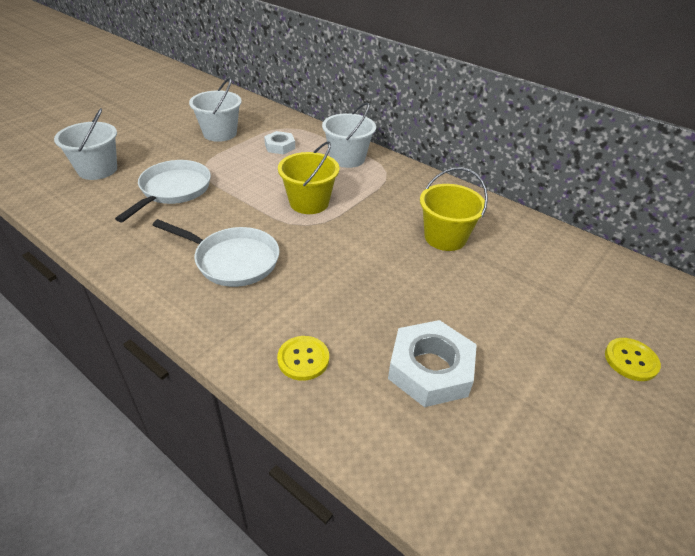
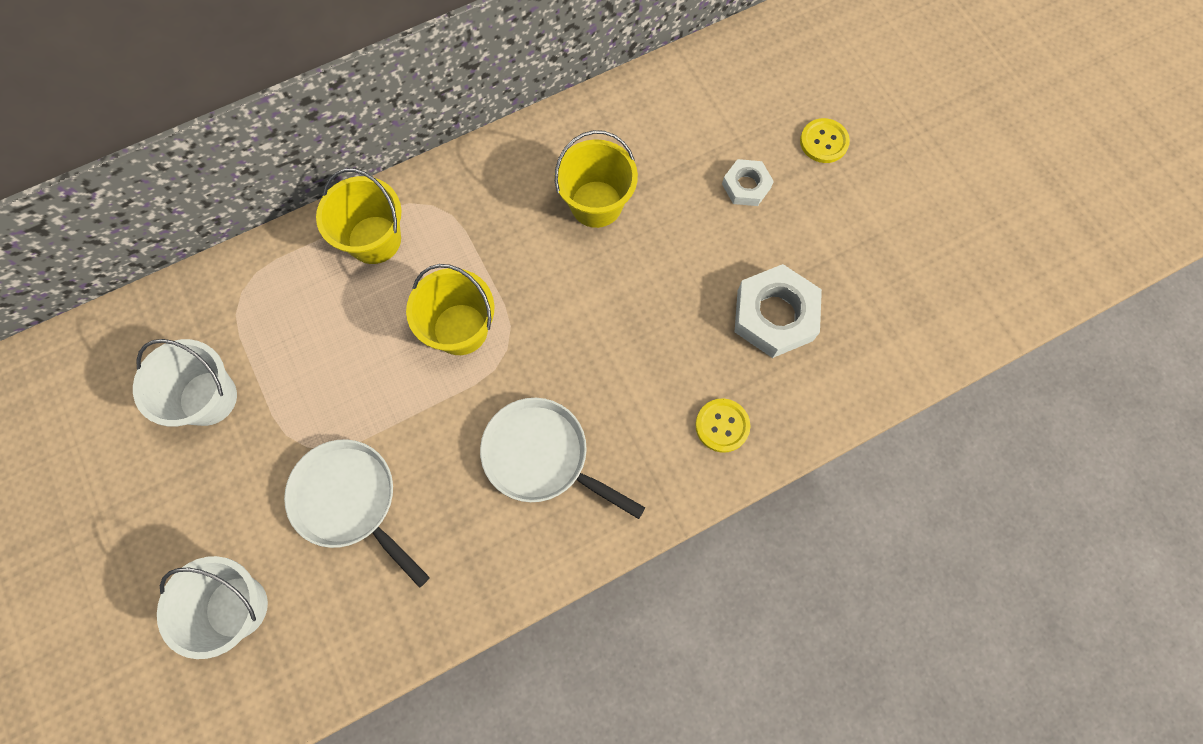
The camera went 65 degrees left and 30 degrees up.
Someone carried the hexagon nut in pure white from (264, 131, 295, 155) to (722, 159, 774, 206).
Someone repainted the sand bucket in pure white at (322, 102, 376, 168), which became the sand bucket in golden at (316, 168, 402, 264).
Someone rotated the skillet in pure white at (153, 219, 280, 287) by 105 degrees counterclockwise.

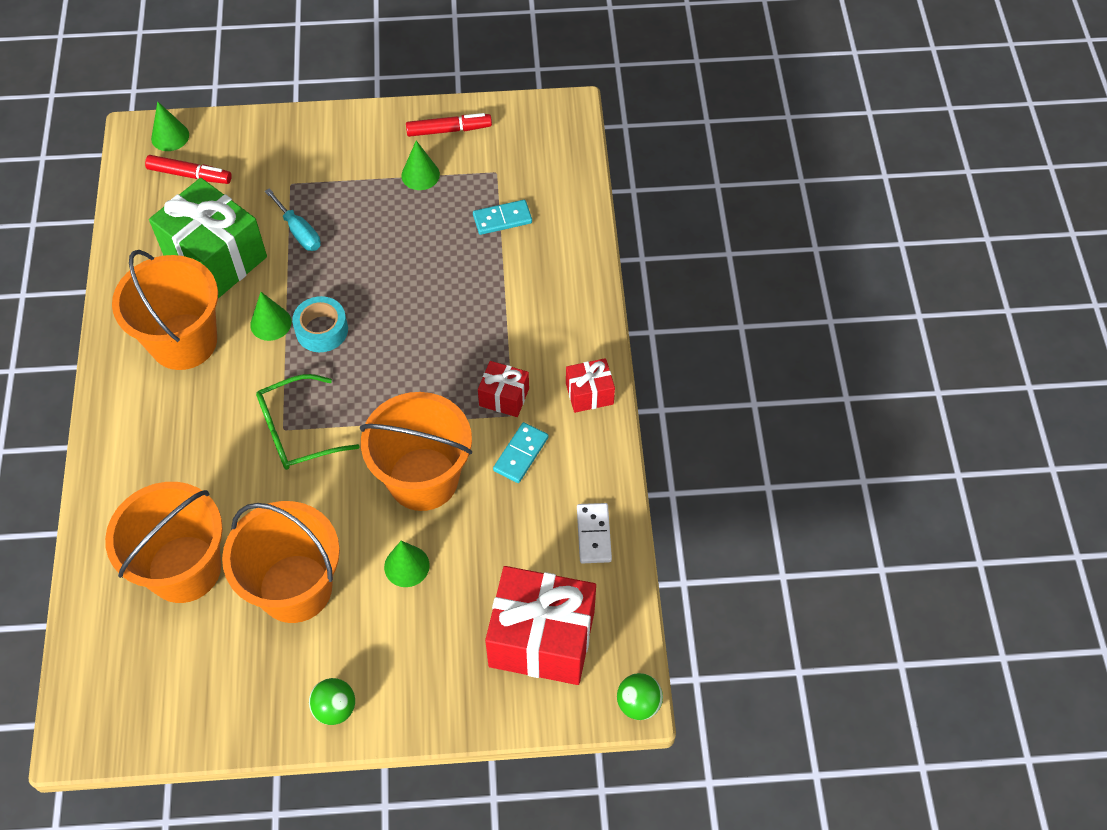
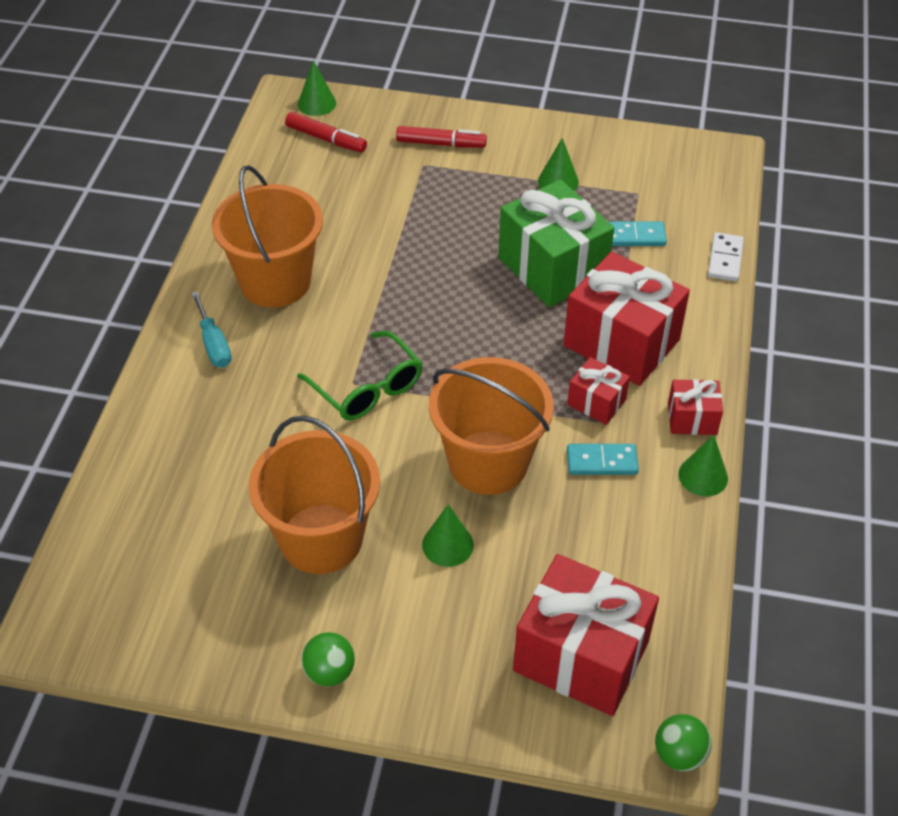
The camera went 15 degrees right and 10 degrees down.
Someone took away the sand bucket in bright orange at (105, 482, 223, 603).
Someone took away the roll of tape in turquoise at (292, 296, 348, 352).
Someone put down the wrapped gift in red at (563, 251, 690, 386).
Someone carried the wrapped gift in leaf-green from (149, 178, 267, 298) to (498, 179, 614, 307).
Someone carried the solid cone in leaf-green from (250, 292, 292, 341) to (678, 435, 728, 497).
Someone carried the flat screwdriver in turquoise from (265, 188, 321, 251) to (191, 291, 232, 368).
Someone carried the marker pen in red from (406, 113, 492, 137) to (396, 126, 487, 148).
Someone carried the domino in pure white from (577, 503, 612, 563) to (708, 232, 744, 282).
Someone rotated the spectacles in leaf-green at (256, 374, 360, 470) by 120 degrees counterclockwise.
Someone rotated the domino in turquoise at (493, 422, 548, 483) by 45 degrees clockwise.

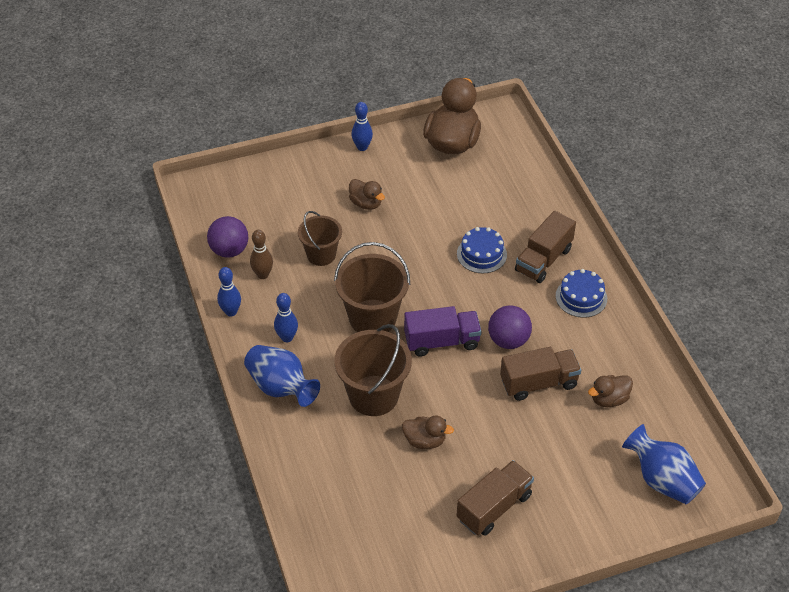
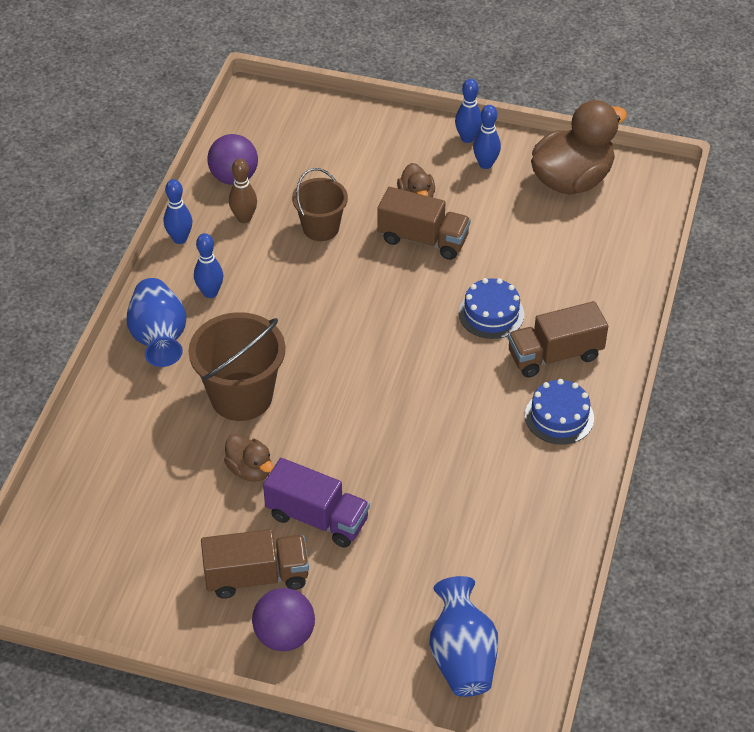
The camera went 35 degrees right and 0 degrees up.
Someone took away the sand bucket in brown at (334, 242, 410, 332).
Someone took away the rubber duck in brown at (588, 375, 633, 407).
Someone put down the tenpin in blue at (473, 105, 501, 169).
Someone carried the toy truck in purple from (404, 306, 482, 357) to (263, 458, 370, 548).
Someone carried the play ball in purple from (488, 305, 532, 349) to (252, 588, 315, 651).
Someone carried the toy truck in brown from (500, 347, 581, 401) to (377, 187, 471, 260).

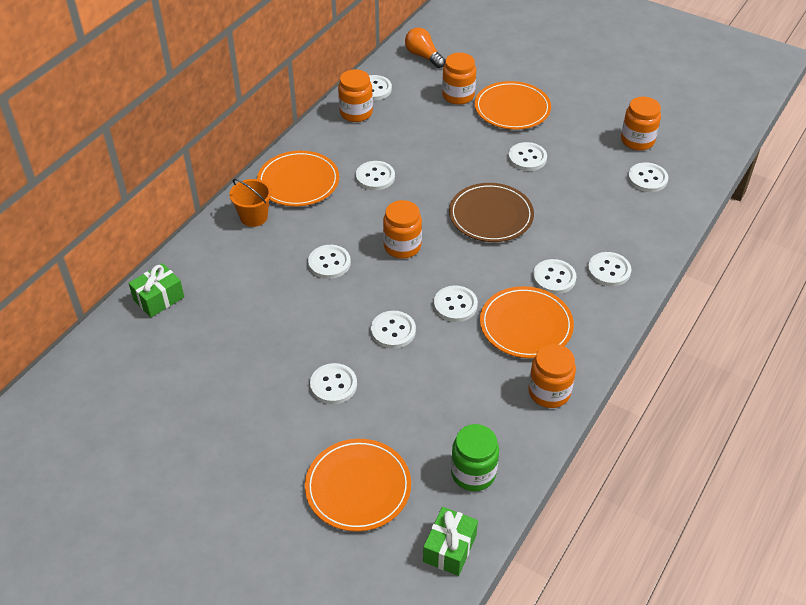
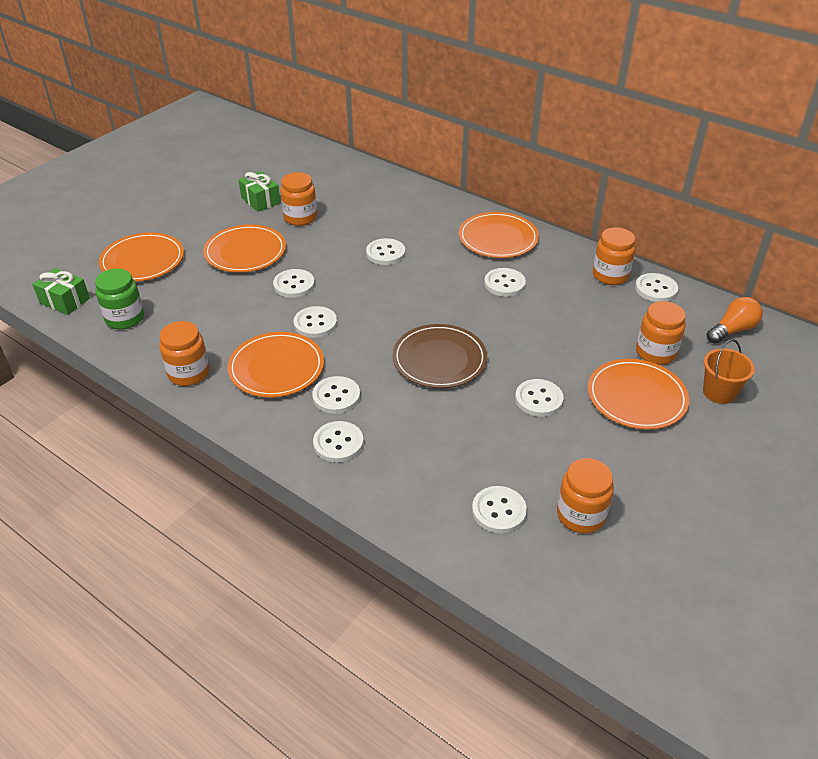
The camera went 95 degrees right and 5 degrees down.
Someone carried the wrapped gift in leaf-green from (129, 263, 184, 317) to (239, 171, 280, 212).
Someone carried the sand bucket in bright orange from (229, 179, 272, 227) to (703, 339, 755, 404).
Someone carried the jar in bright orange from (383, 200, 422, 259) to (280, 172, 317, 226).
Someone swapped the sewing button in pure white at (310, 363, 357, 404) for the flat dish in bright orange at (203, 224, 286, 273).

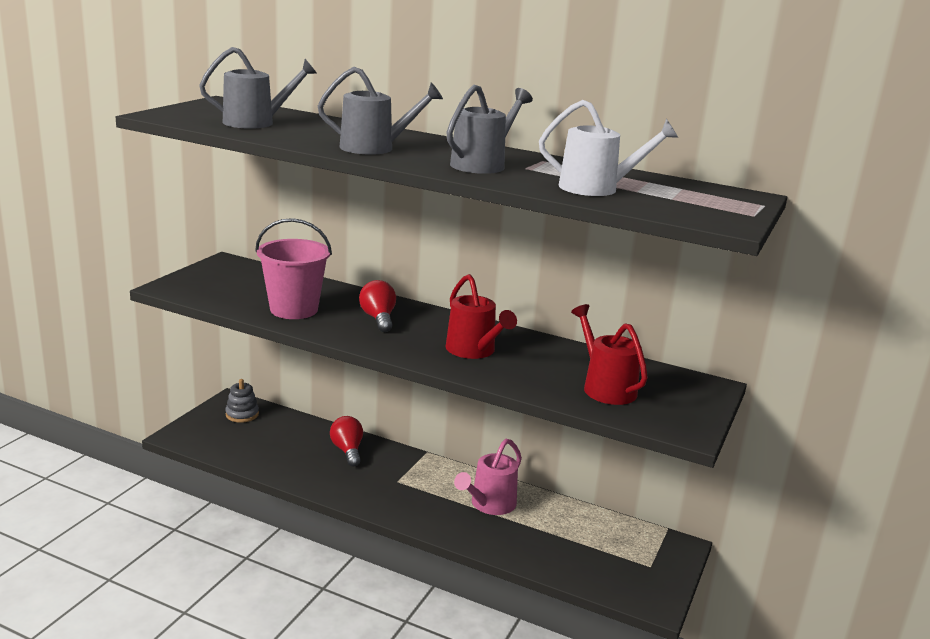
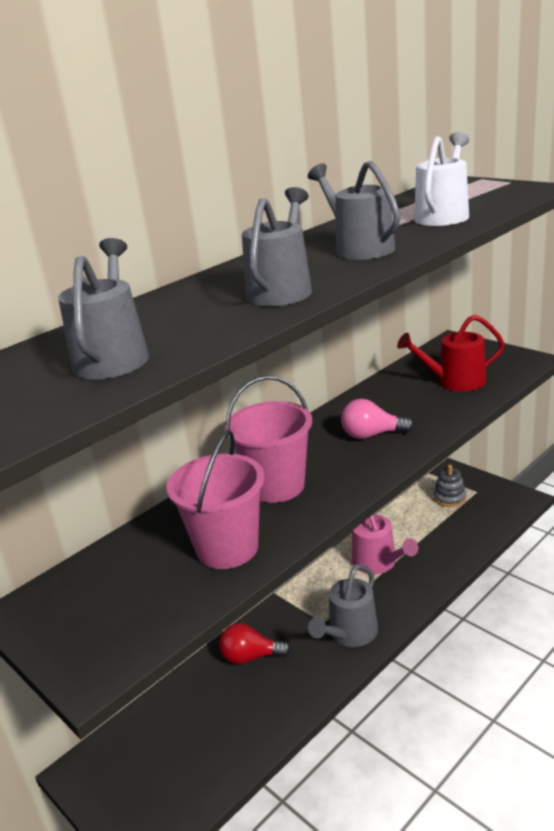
The camera went 65 degrees left and 5 degrees up.
Someone put down the sprinkling can in ash-grey at (308, 564, 378, 647).
Someone carried the ring stacker in ash-grey from (225, 379, 259, 423) to (434, 465, 466, 507).
Someone swapped the light bulb in red at (359, 280, 396, 332) for the sand bucket in pink at (225, 376, 312, 503).
Someone swapped the sprinkling can in red at (445, 274, 517, 359) for the light bulb in pink at (341, 399, 414, 439).

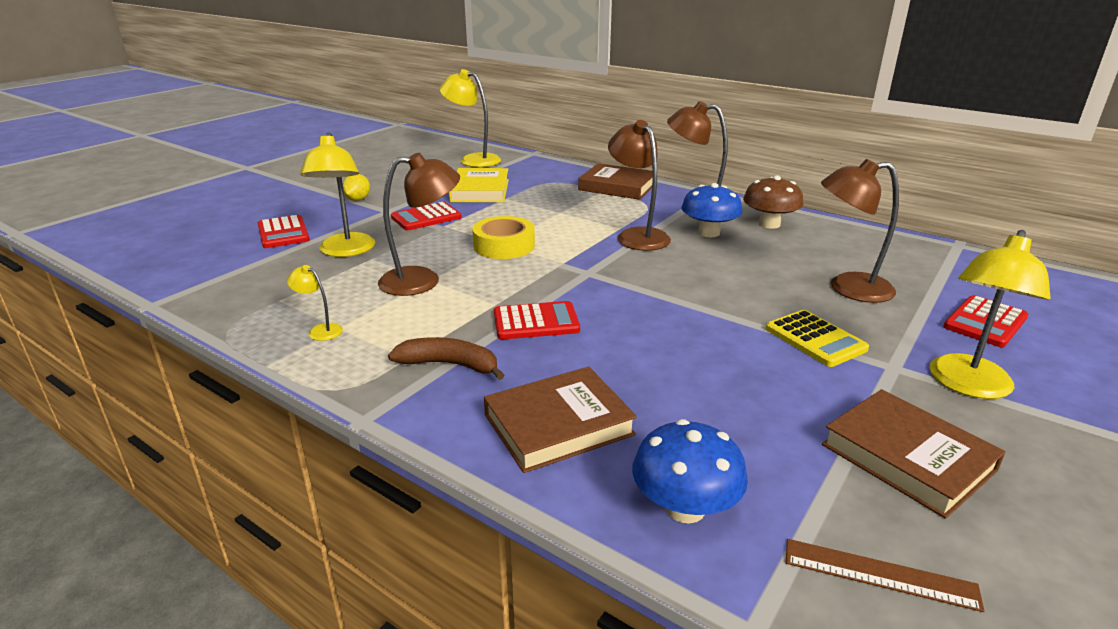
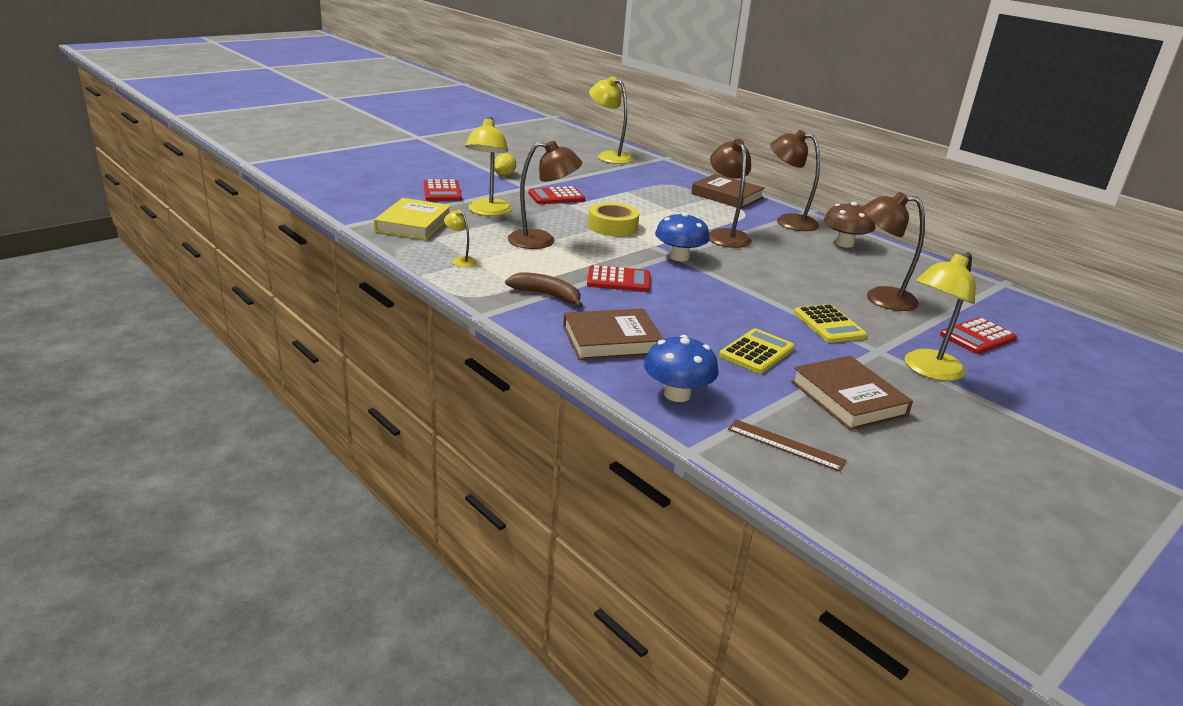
The camera went 10 degrees right and 0 degrees up.
Someone put down the calculator in golden at (719, 328, 795, 374).
Someone carried the hardback in golden from (449, 168, 509, 202) to (374, 198, 451, 240).
Someone carried the toadstool in blue from (681, 183, 743, 237) to (655, 212, 710, 261).

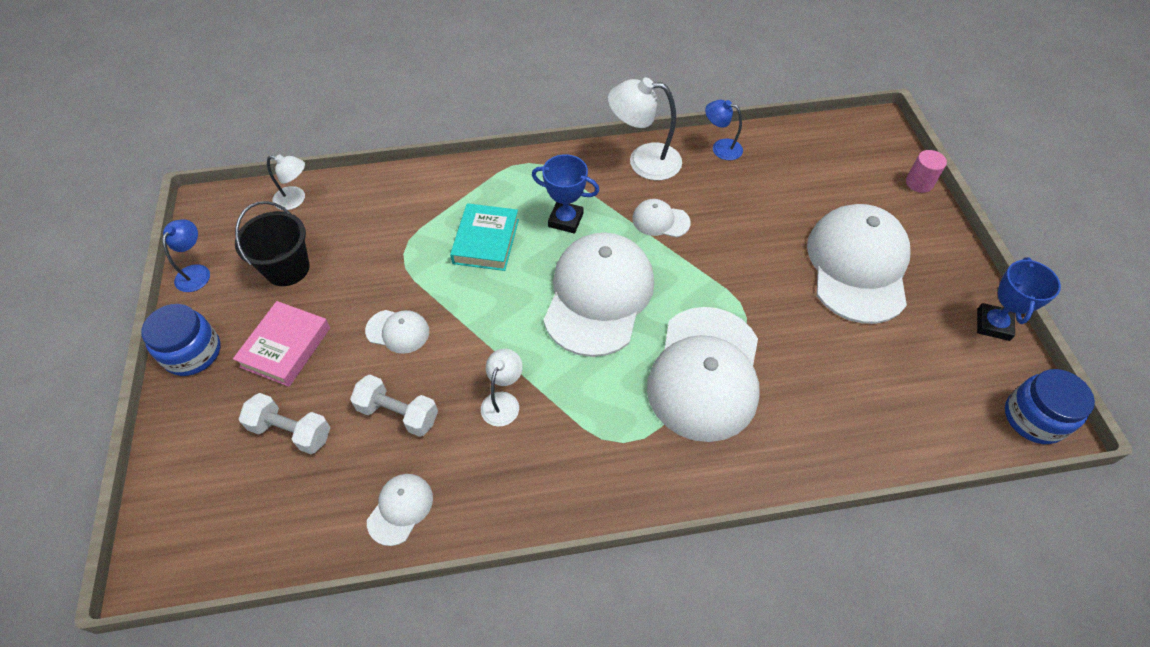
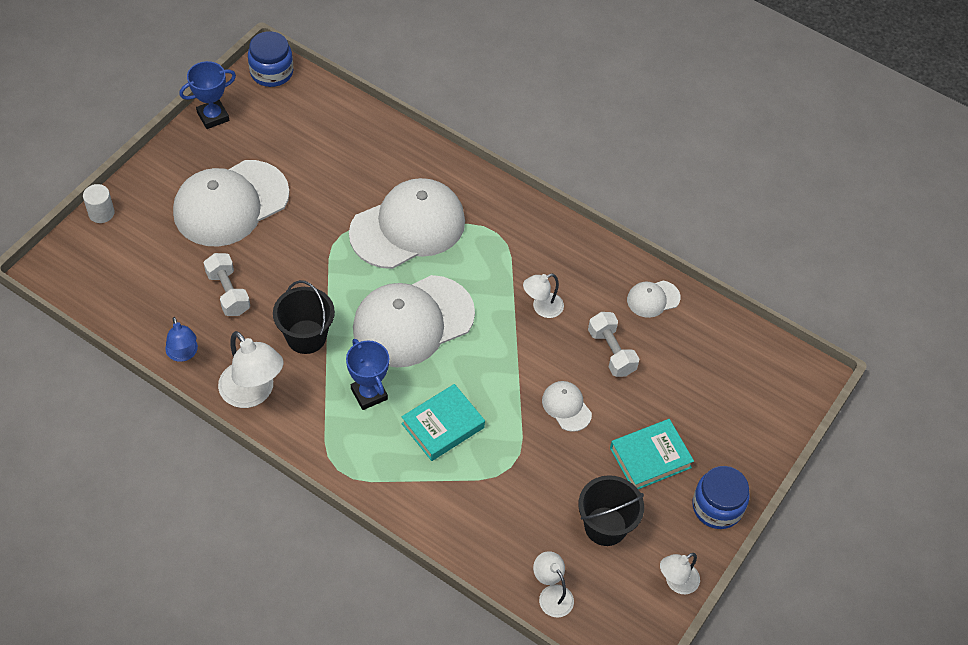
The camera went 140 degrees left and 0 degrees up.
Someone carried the free weight in pure white from (239, 393, 331, 454) to (204, 253, 250, 316).
Someone swapped the baseball cap in pure white at (632, 199, 691, 238) for the sand bucket in jet-black at (273, 280, 335, 354).
Someone repainted the lamp in blue at (162, 219, 210, 292), which became the lamp in pure white at (660, 553, 700, 594).
Someone repainted the hardback in pink at (233, 301, 330, 387), which became the hardback in turquoise at (610, 419, 694, 489).
Someone repainted the cylinder shape in pink at (906, 150, 947, 193), which became the cylinder shape in pure white at (83, 184, 115, 223).

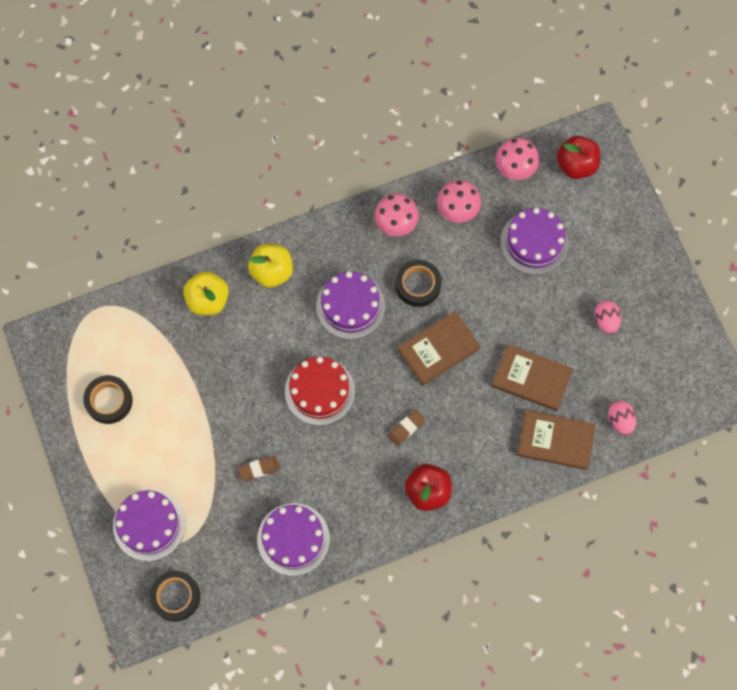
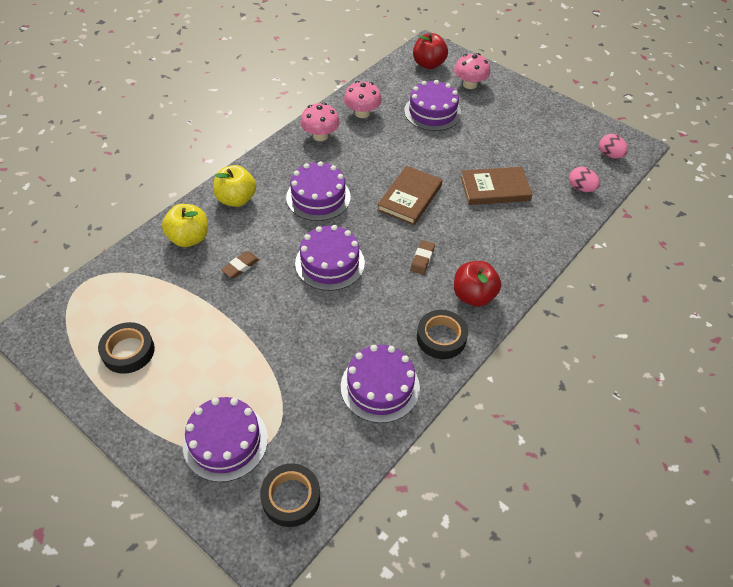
The camera went 30 degrees left and 20 degrees down.
Someone took away the hardback in brown at (517, 410, 596, 470).
Someone carried the gum eraser in brown from (238, 456, 280, 481) to (221, 251, 259, 278).
Someone carried the roll of tape in jet-black from (396, 260, 442, 307) to (417, 310, 468, 359).
Someone carried the toadstool in pink from (495, 138, 539, 180) to (454, 53, 490, 89).
Someone carried the egg shape in pink from (594, 301, 621, 334) to (599, 134, 628, 158).
Someone repainted the cake in red at (285, 357, 355, 426), which became the cake in purple at (295, 225, 365, 291).

